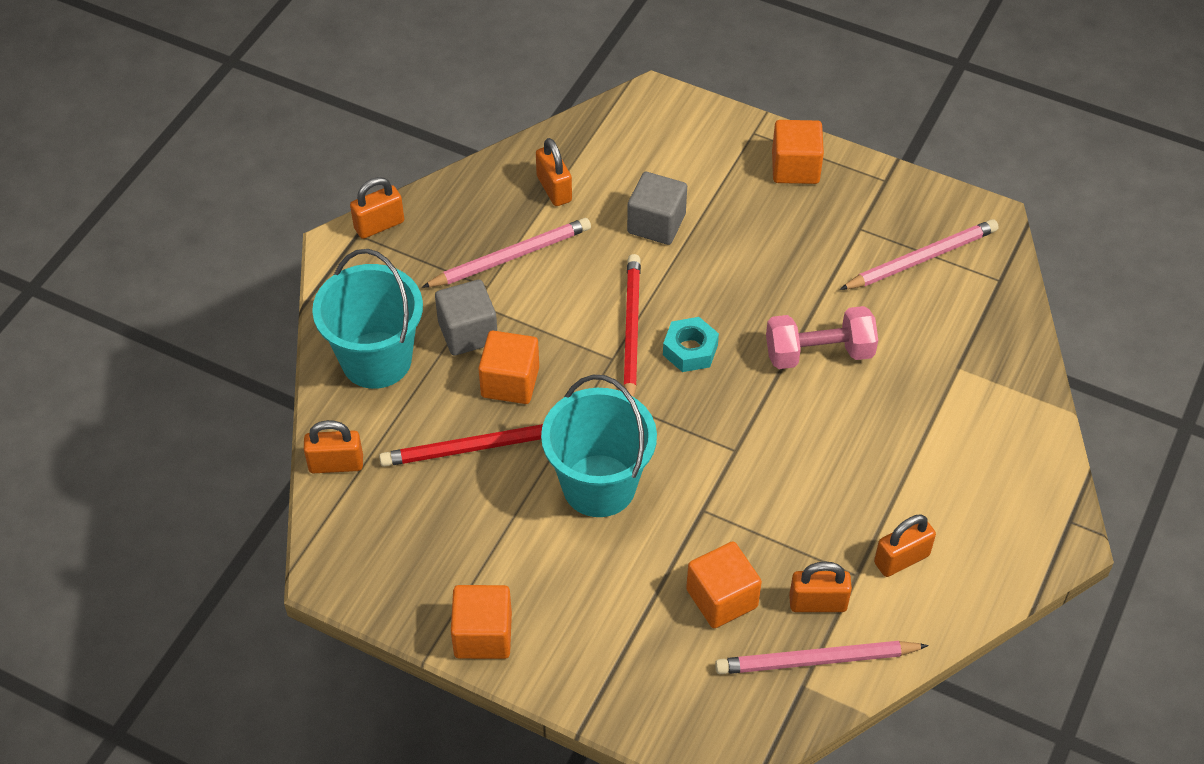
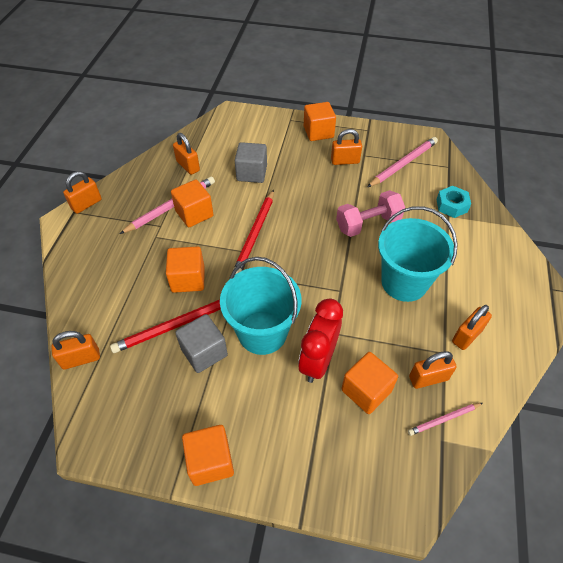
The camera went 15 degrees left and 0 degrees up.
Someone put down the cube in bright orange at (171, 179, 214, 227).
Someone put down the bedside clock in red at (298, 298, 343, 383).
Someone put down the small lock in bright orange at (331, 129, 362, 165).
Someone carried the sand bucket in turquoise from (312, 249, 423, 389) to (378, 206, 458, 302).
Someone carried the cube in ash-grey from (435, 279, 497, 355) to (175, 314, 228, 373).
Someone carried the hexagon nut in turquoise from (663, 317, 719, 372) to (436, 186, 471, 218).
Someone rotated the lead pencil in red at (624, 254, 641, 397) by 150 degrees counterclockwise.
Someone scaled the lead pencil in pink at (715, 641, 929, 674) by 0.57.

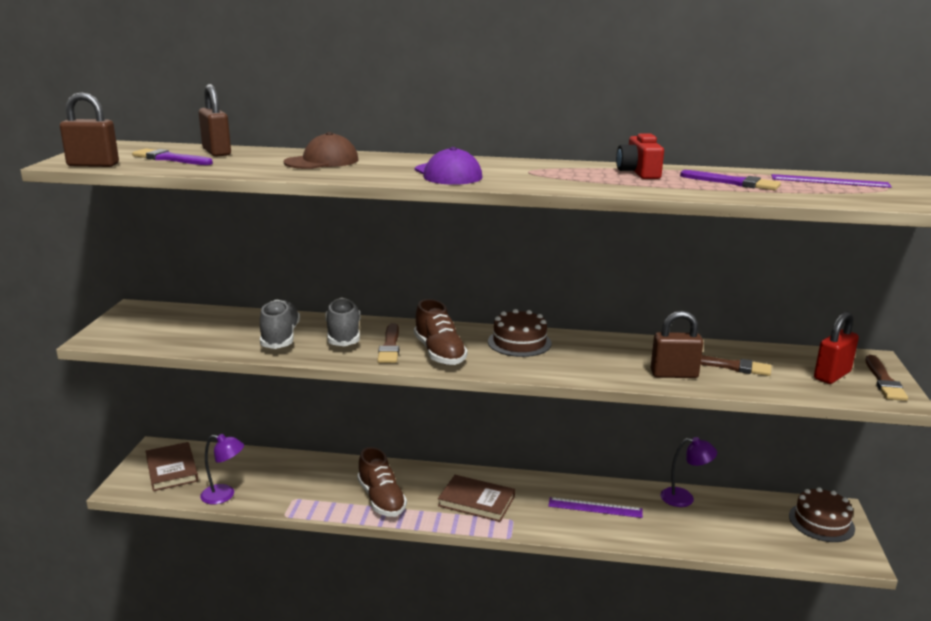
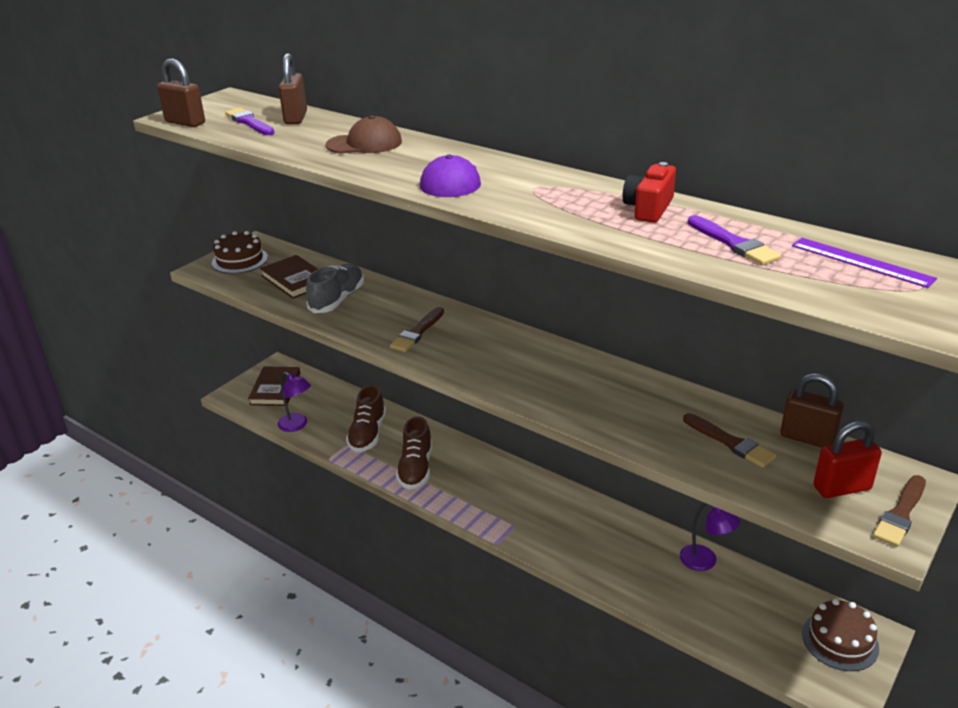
The camera went 30 degrees right and 10 degrees up.
Someone took away the sneaker in ash-grey at (325, 297, 361, 346).
Someone took away the measuring stick in purple at (548, 497, 643, 518).
Someone carried the sneaker in brown from (414, 299, 468, 365) to (346, 385, 386, 452).
Someone carried the hardback in brown from (438, 475, 515, 522) to (260, 255, 317, 299).
Someone carried the cake in brown from (488, 309, 552, 357) to (212, 231, 268, 274).
Someone carried the small lock in brown from (651, 311, 704, 378) to (780, 373, 844, 448).

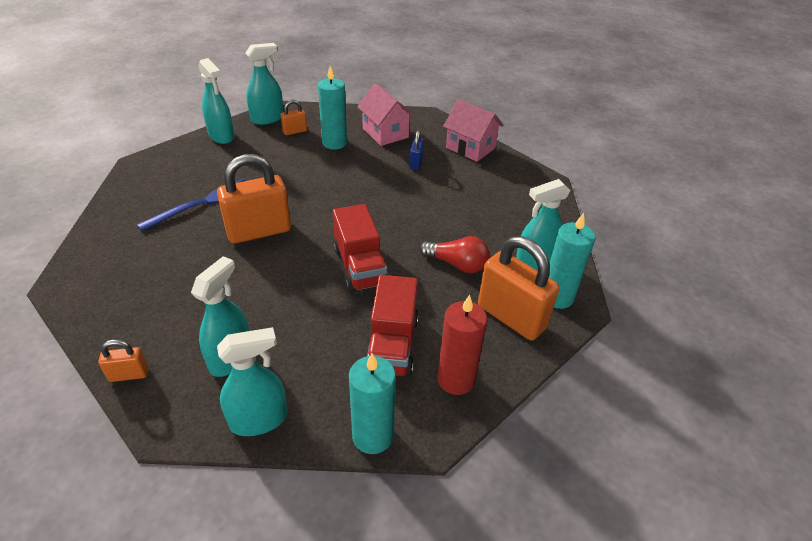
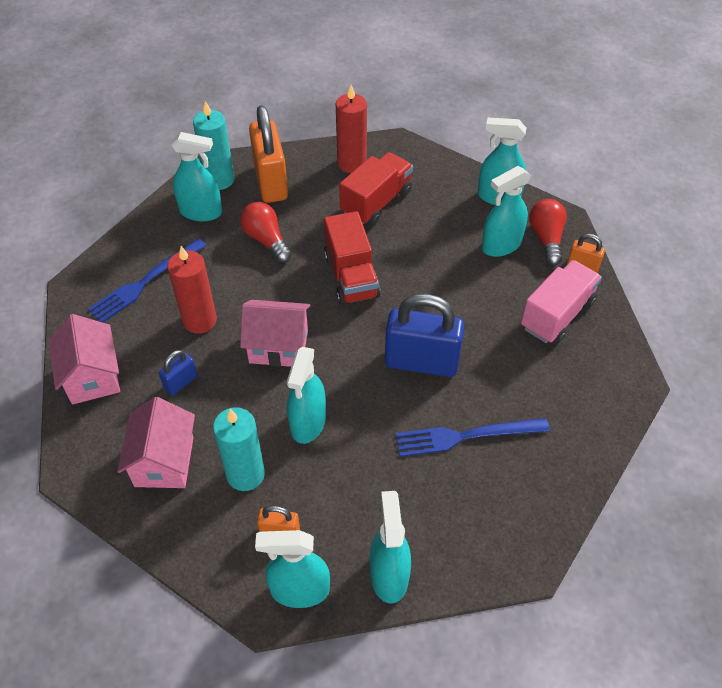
The camera went 145 degrees left and 10 degrees up.
Someone took away the wax candle in turquoise at (349, 353, 396, 454).
Someone put down the table fork in blue at (88, 238, 207, 322).
Someone put down the wax candle in red at (167, 246, 217, 334).
Someone put down the cottage in pink at (240, 300, 311, 367).
Someone put down the spray cleaner in turquoise at (287, 347, 326, 444).
Someone put down the toy truck in pink at (521, 260, 602, 344).
Someone put down the light bulb in red at (529, 199, 567, 266).
Someone repainted the small lock in bright orange at (217, 154, 291, 244), which became the small lock in blue at (385, 294, 465, 377).
Someone rotated the toy truck in red at (333, 204, 388, 293) by 150 degrees clockwise.

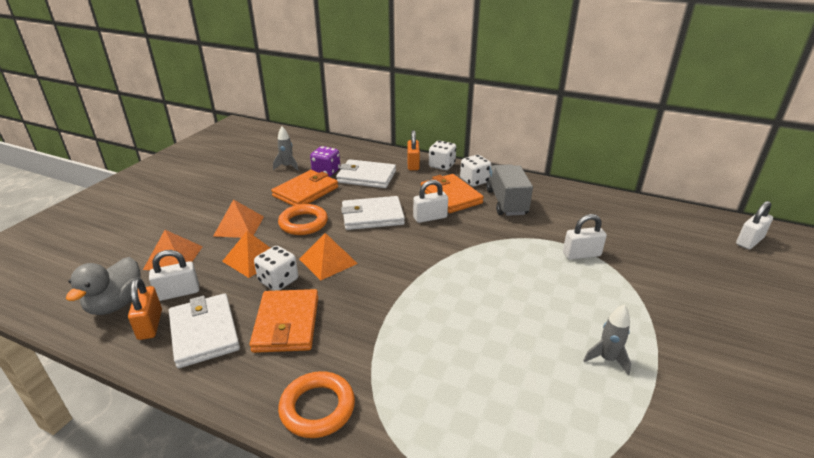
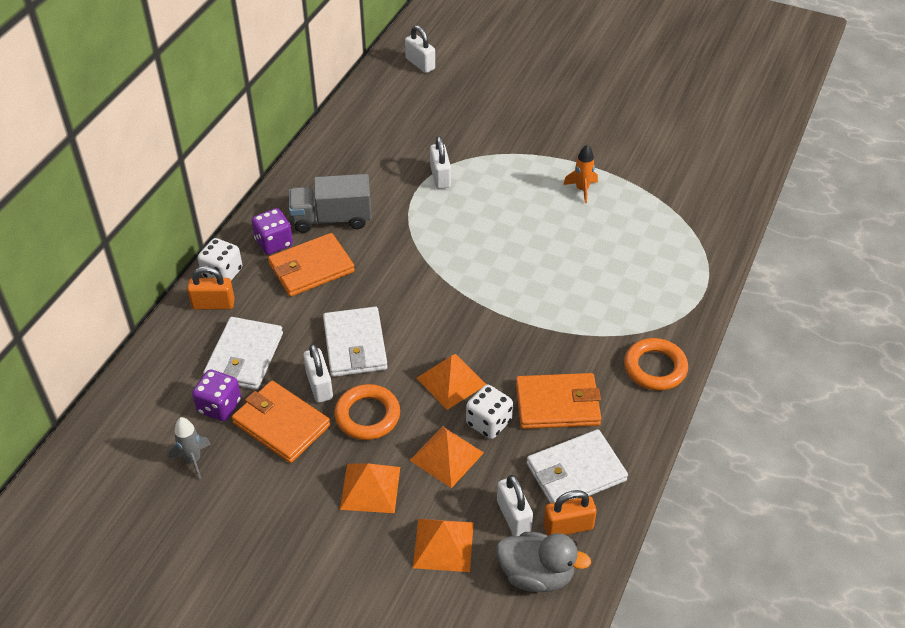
The camera went 90 degrees left and 15 degrees up.
Someone carried the small lock in pure white from (413, 180, 448, 223) to (303, 344, 333, 403).
Someone repainted the game die in pure white at (460, 155, 491, 187), which became the game die in purple at (251, 208, 293, 255).
Someone repainted the toy rocket in ash-grey at (583, 304, 631, 375), which became the toy rocket in bright orange at (563, 144, 598, 204).

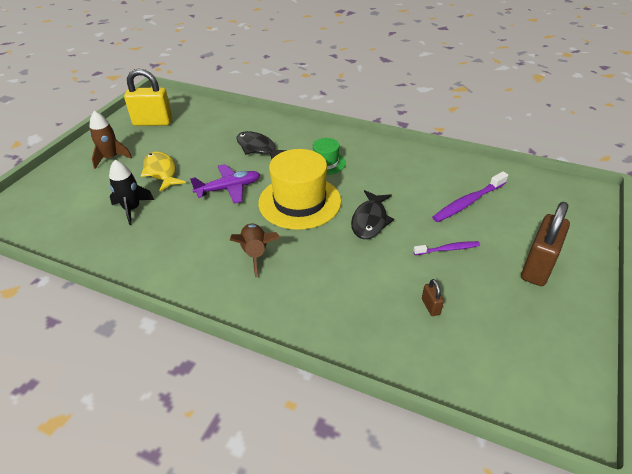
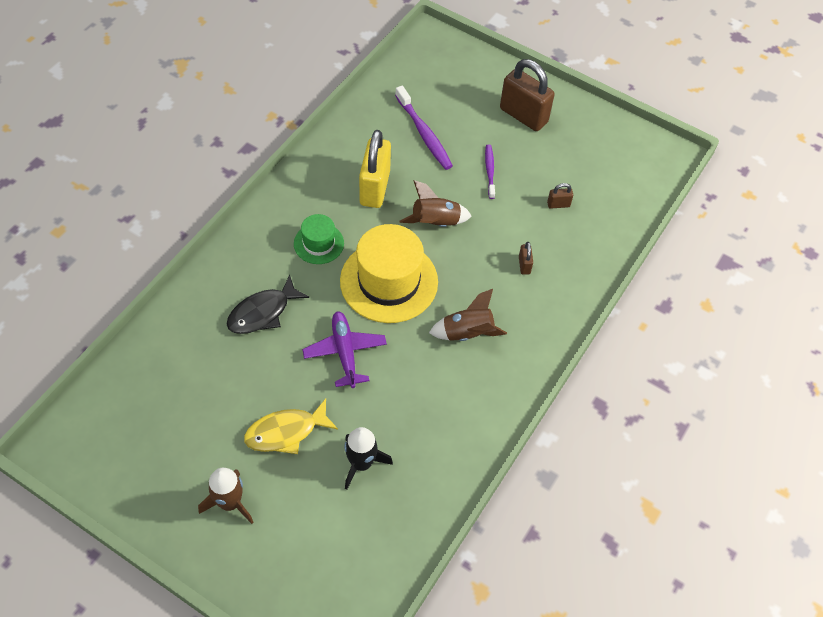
The camera went 85 degrees left and 15 degrees up.
Someone put down the small lock in brown at (519, 242, 533, 275).
Someone carried the small lock in golden from (124, 69, 172, 126) to (359, 130, 391, 208).
Someone swapped the toy fish in jet-black at (351, 190, 394, 239) for the toy rocket in brown at (400, 180, 471, 227).

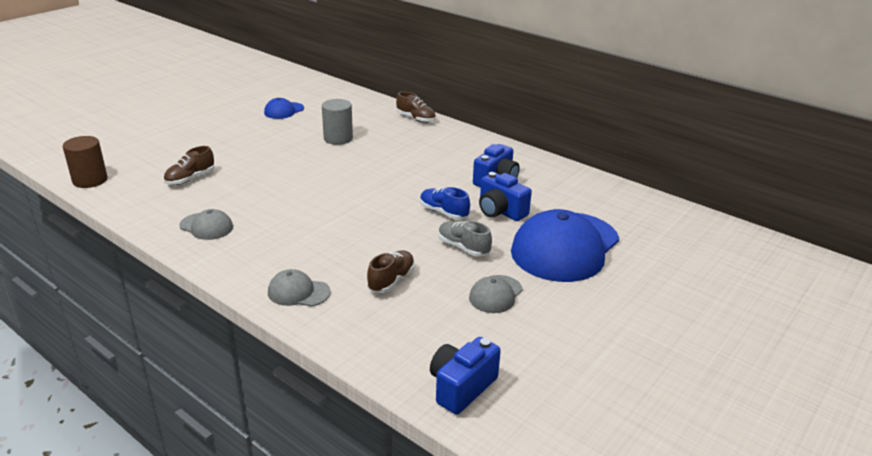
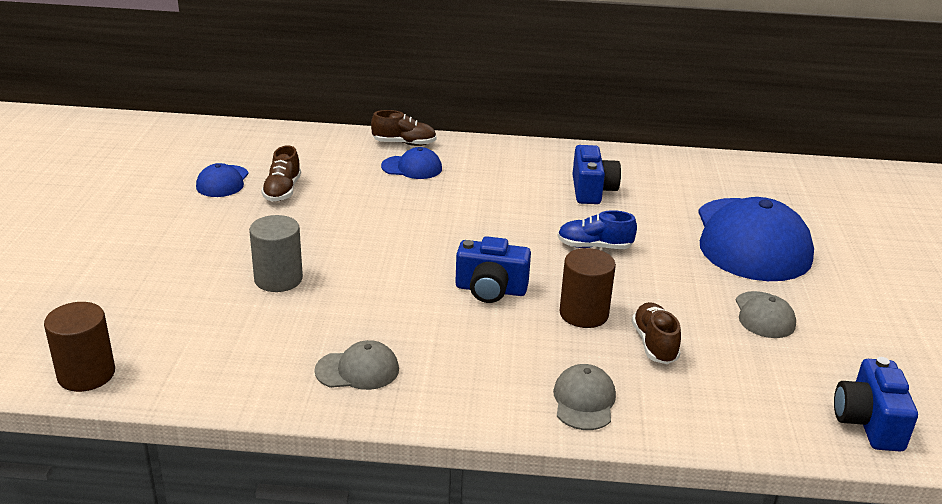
The camera went 35 degrees left and 0 degrees up.
Someone took away the sneaker in ash-grey at (438, 221, 492, 257).
Someone put down the baseball cap in blue at (381, 147, 442, 179).
Someone put down the cylinder shape in brown at (559, 248, 616, 328).
Someone carried the sneaker in brown from (163, 146, 214, 185) to (261, 145, 301, 201).
Someone carried the cylinder shape in ash-grey from (322, 99, 353, 145) to (249, 215, 303, 292).
Someone carried the photo camera in blue from (479, 172, 532, 221) to (455, 236, 531, 303).
Someone rotated the baseball cap in ash-grey at (268, 269, 331, 307) by 120 degrees clockwise.

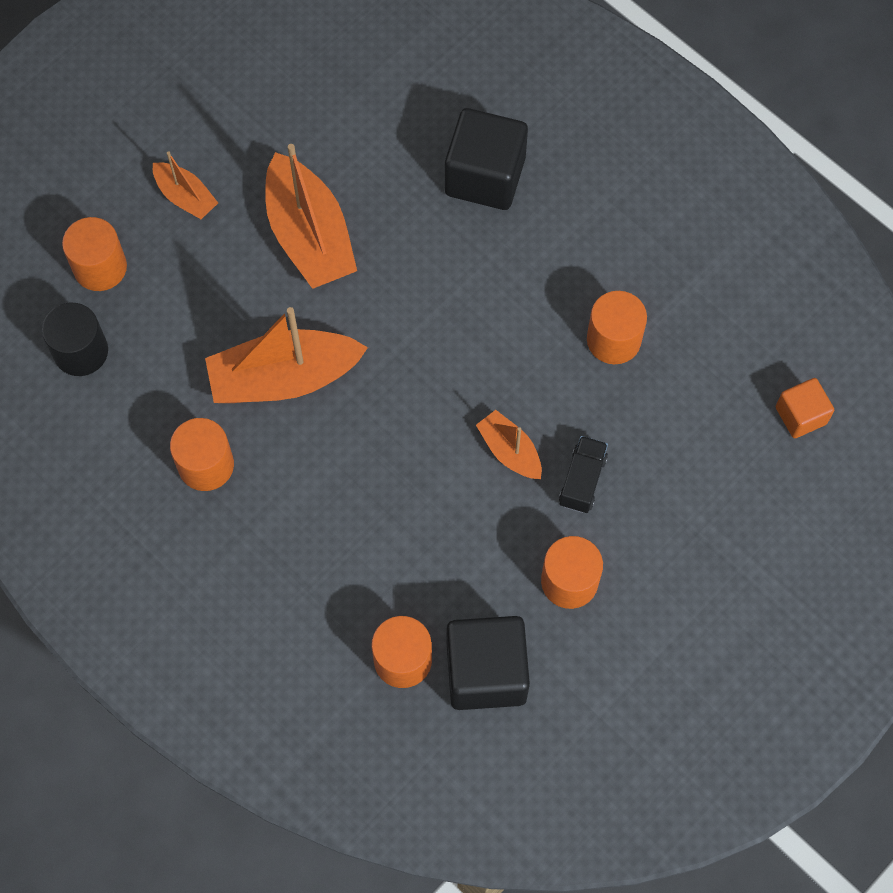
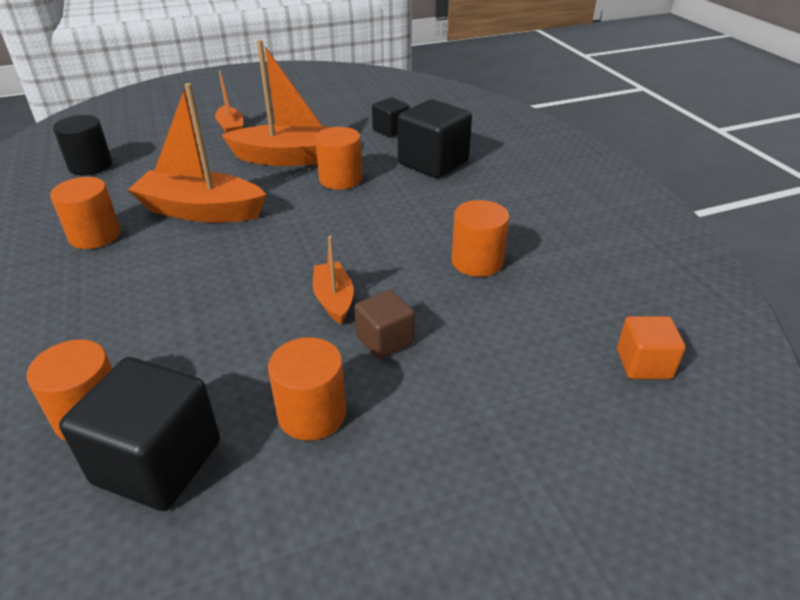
The camera went 25 degrees right and 30 degrees down.
Someone put down the cube in jet-black at (372, 97, 410, 137).
Someone carried the cylinder shape in bright orange from (62, 217, 127, 291) to (315, 127, 362, 190).
Someone swapped the toy truck in jet-black at (559, 436, 608, 513) for the cube in brown at (354, 290, 415, 359).
Someone rotated the sailboat in bright orange at (265, 144, 357, 289) by 90 degrees counterclockwise.

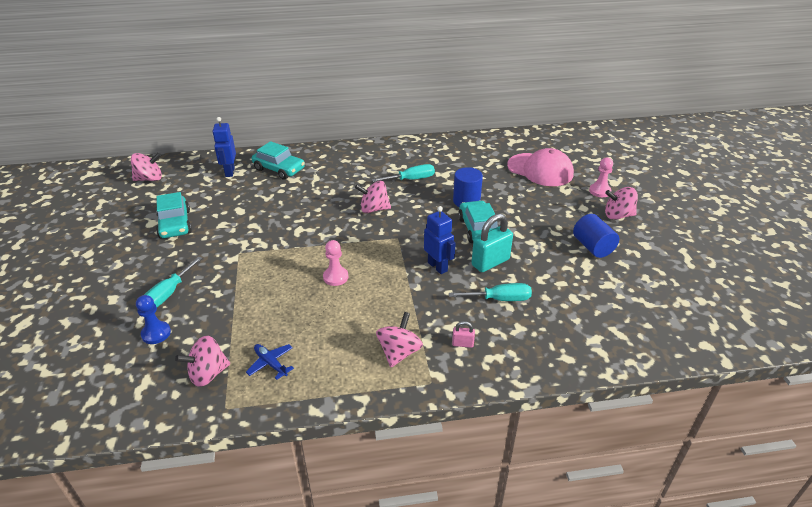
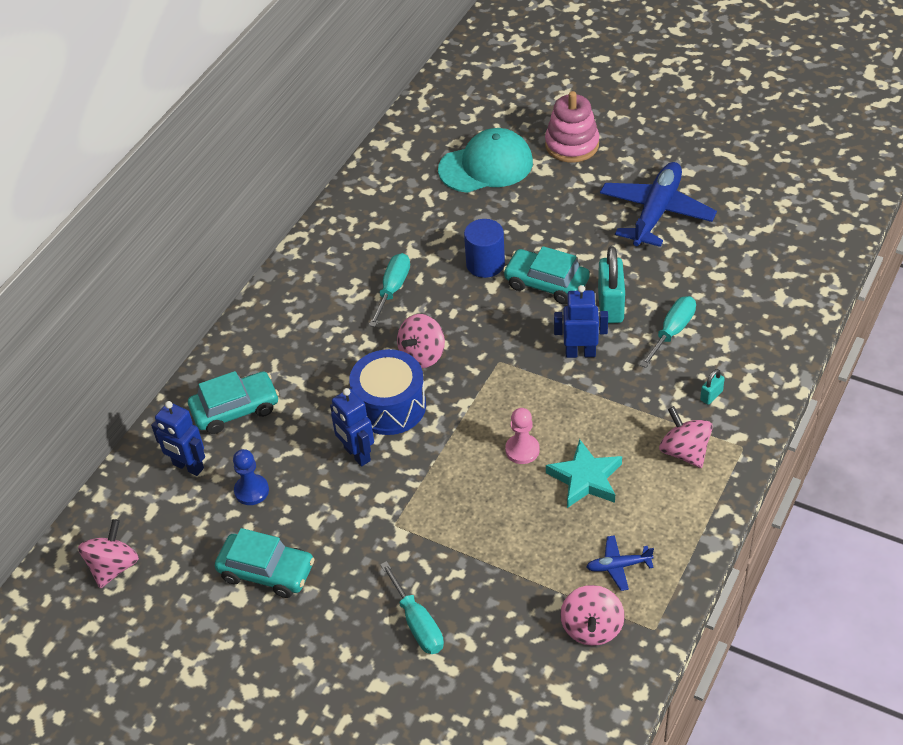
The camera went 50 degrees left and 10 degrees up.
Someone took away the toy top in pink at (605, 187, 638, 220).
Someone put down the robot figure in blue at (330, 388, 374, 467).
Someone put down the toy drum in blue at (349, 349, 426, 435).
Someone put down the five-pointed star in turquoise at (546, 439, 622, 508).
Someone carried the chess pawn in blue from (136, 295, 171, 344) to (233, 449, 269, 505).
Someone swapped the cylinder shape in blue at (573, 214, 619, 258) for the toy plane in blue at (600, 162, 717, 247).
Someone swapped the chess pawn in pink at (589, 157, 613, 197) for the ring stacker in pink at (545, 91, 599, 162).
Someone repainted the small lock in pink at (452, 321, 475, 348), which became the small lock in turquoise at (700, 369, 725, 405).
Someone repainted the baseball cap in pink at (507, 148, 574, 186), which became the baseball cap in turquoise at (438, 128, 533, 193).

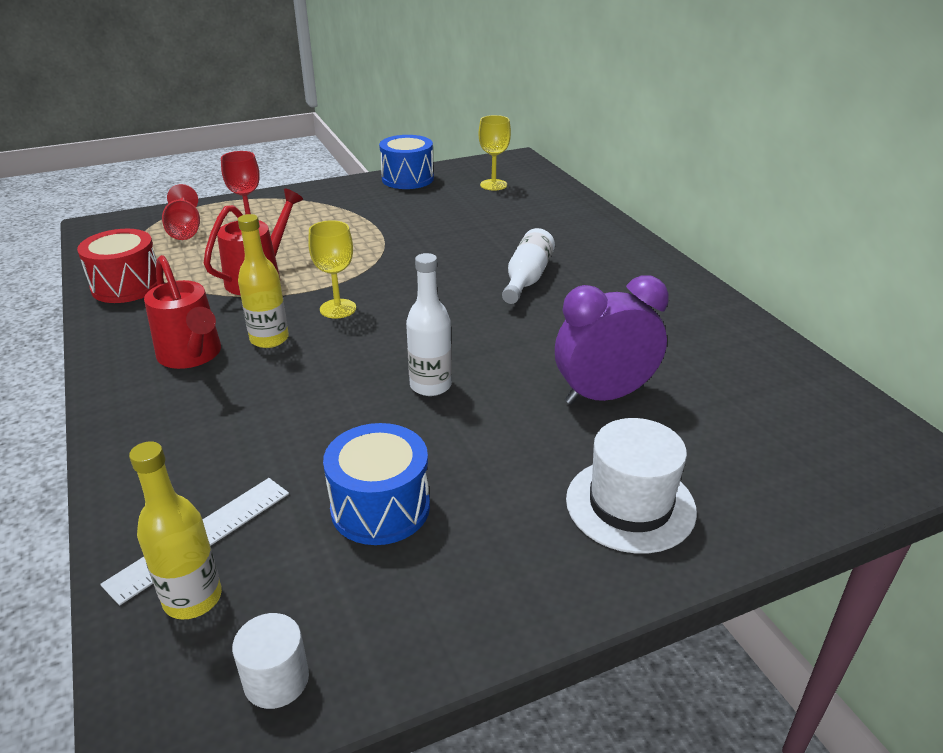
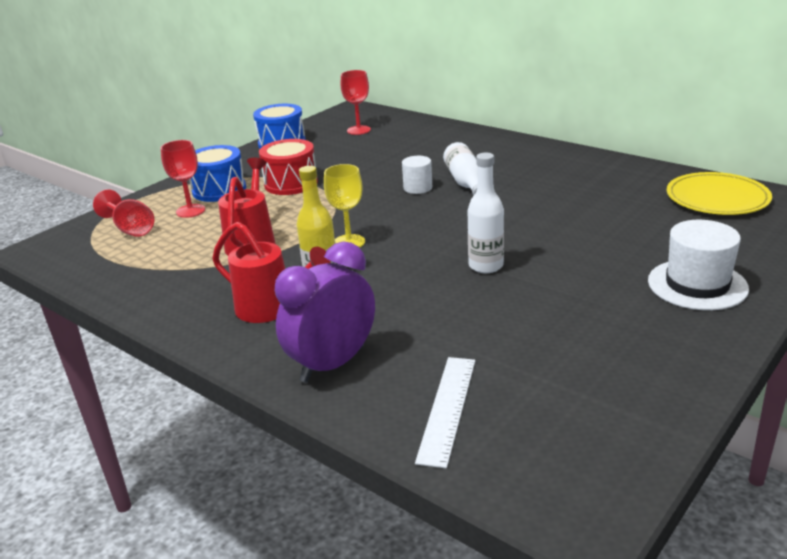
The camera went 25 degrees left and 5 degrees down.
Someone took away the bottle in golden at (129, 441, 222, 619).
Someone put down the flat dish in golden at (667, 172, 772, 215).
Someone carried the toy drum in red from (77, 229, 157, 303) to (259, 139, 318, 195).
Someone carried the cylinder shape in pure white from (232, 613, 309, 709) to (402, 156, 432, 194).
Someone carried the toy drum in blue from (323, 423, 430, 545) to (190, 145, 246, 202).
Someone carried the bedside clock in purple from (555, 275, 669, 405) to (275, 241, 375, 383).
Someone repainted the goblet in golden at (479, 115, 511, 191), which became the goblet in red at (341, 70, 371, 135).

